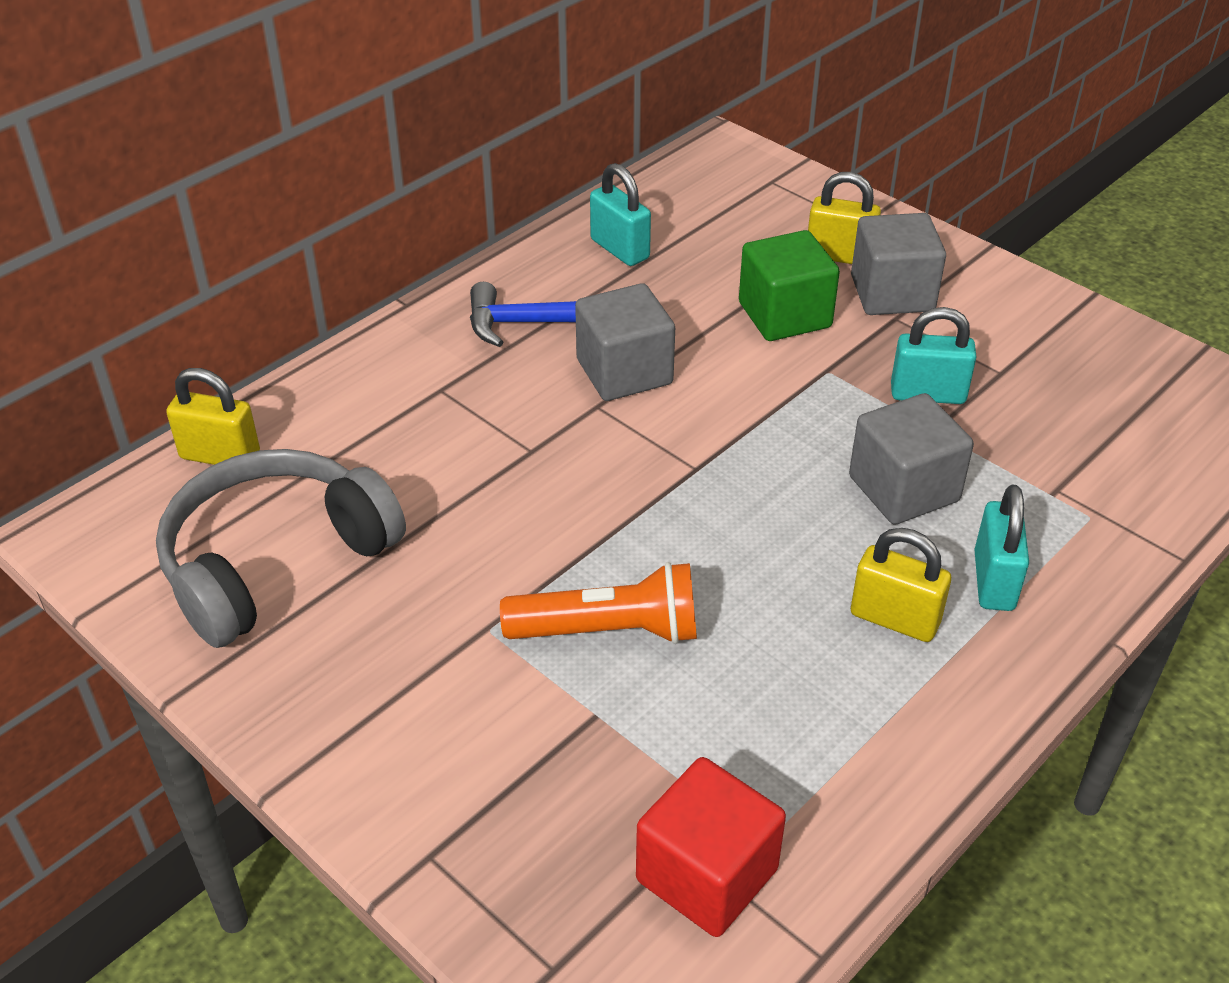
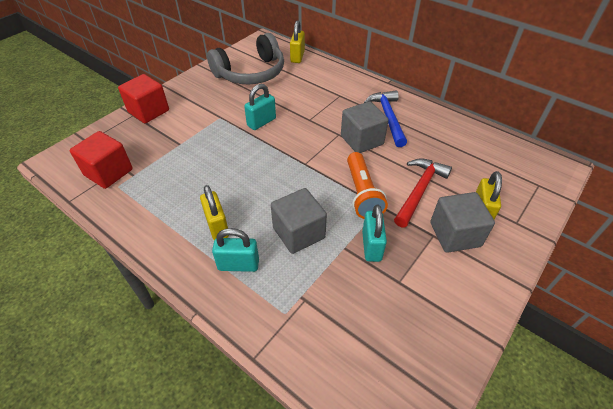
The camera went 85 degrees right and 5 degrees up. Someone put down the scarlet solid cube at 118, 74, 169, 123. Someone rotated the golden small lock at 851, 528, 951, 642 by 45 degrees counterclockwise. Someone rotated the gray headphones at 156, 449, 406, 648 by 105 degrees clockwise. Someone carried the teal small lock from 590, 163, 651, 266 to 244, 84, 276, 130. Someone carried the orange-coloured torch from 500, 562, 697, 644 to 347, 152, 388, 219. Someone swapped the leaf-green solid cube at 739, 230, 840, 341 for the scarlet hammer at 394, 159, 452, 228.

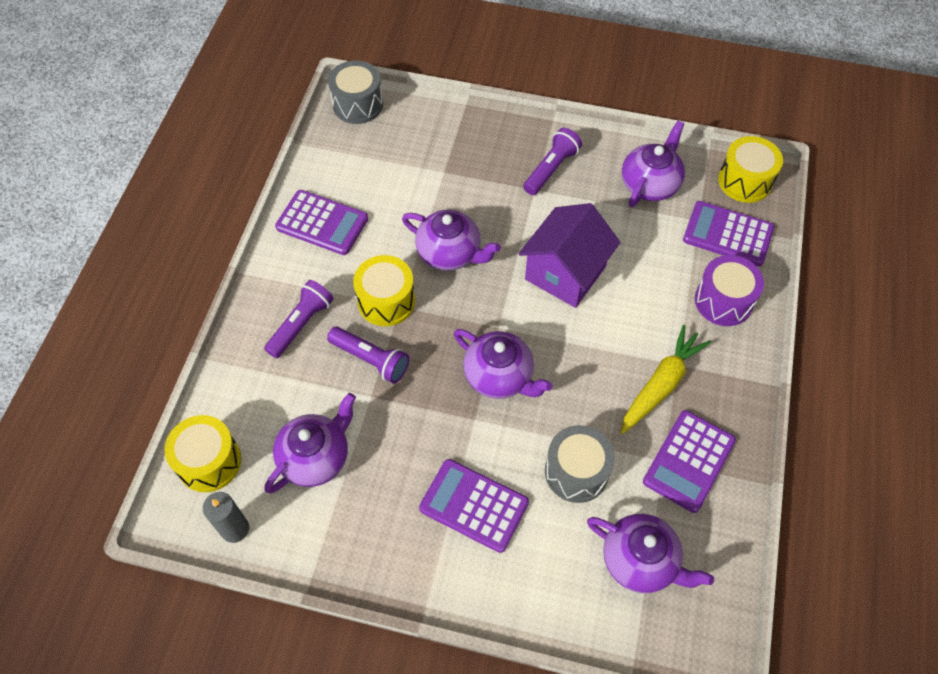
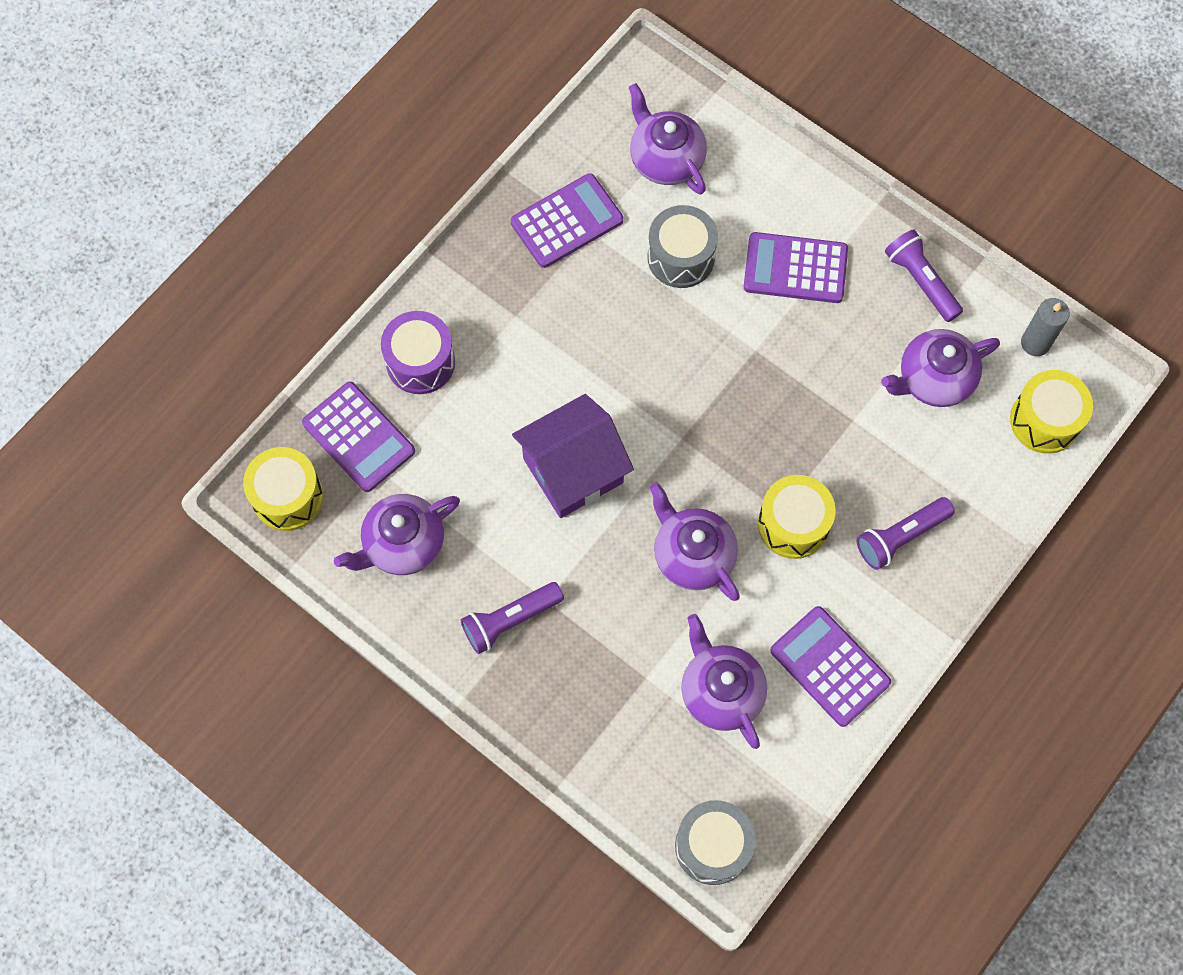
The camera went 155 degrees left and 10 degrees up. Someone carried the royal purple china teapot from 454, 329, 552, 399 to 681, 614, 767, 749. Someone rotated the royal purple pocket calculator at 419, 459, 529, 553 by 135 degrees clockwise. Someone carried the royal purple torch from 327, 327, 410, 383 to 885, 229, 963, 322. Someone took away the golden carrot at 621, 325, 711, 434.

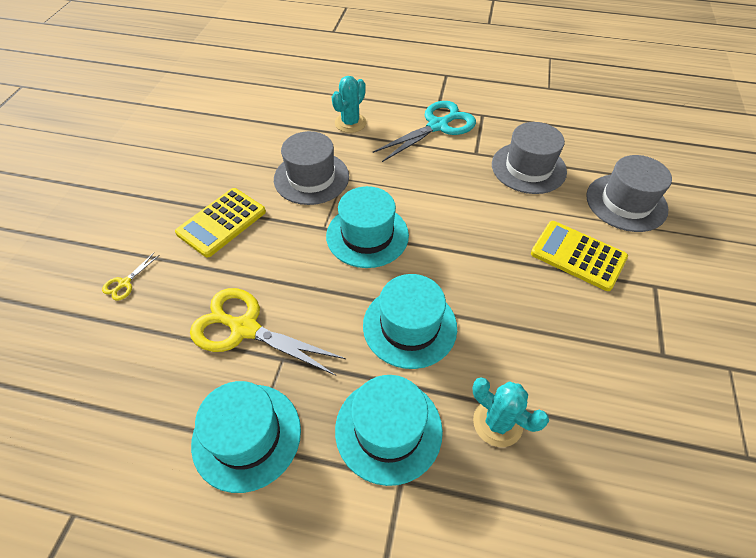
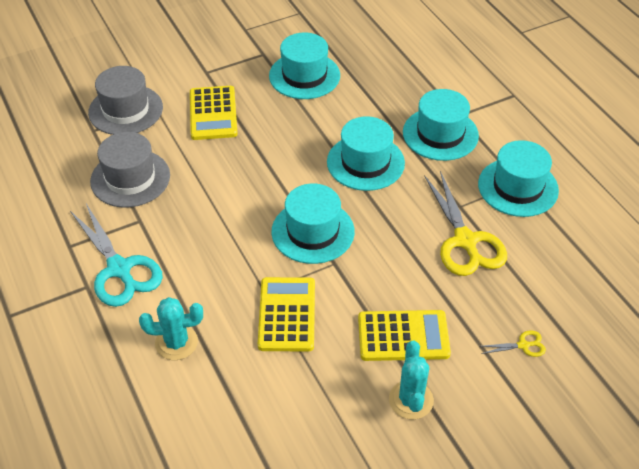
The camera went 130 degrees left and 5 degrees down. Someone rotated the teal pair of scissors at 372, 101, 476, 162 by 135 degrees counterclockwise. Someone swapped the gray tall hat at 274, 131, 349, 205 for the golden pocket calculator at 258, 277, 315, 352. Someone put down the teal tall hat at 269, 32, 340, 99. Someone carried the teal prickly plant from 473, 377, 549, 447 to 389, 341, 434, 419.

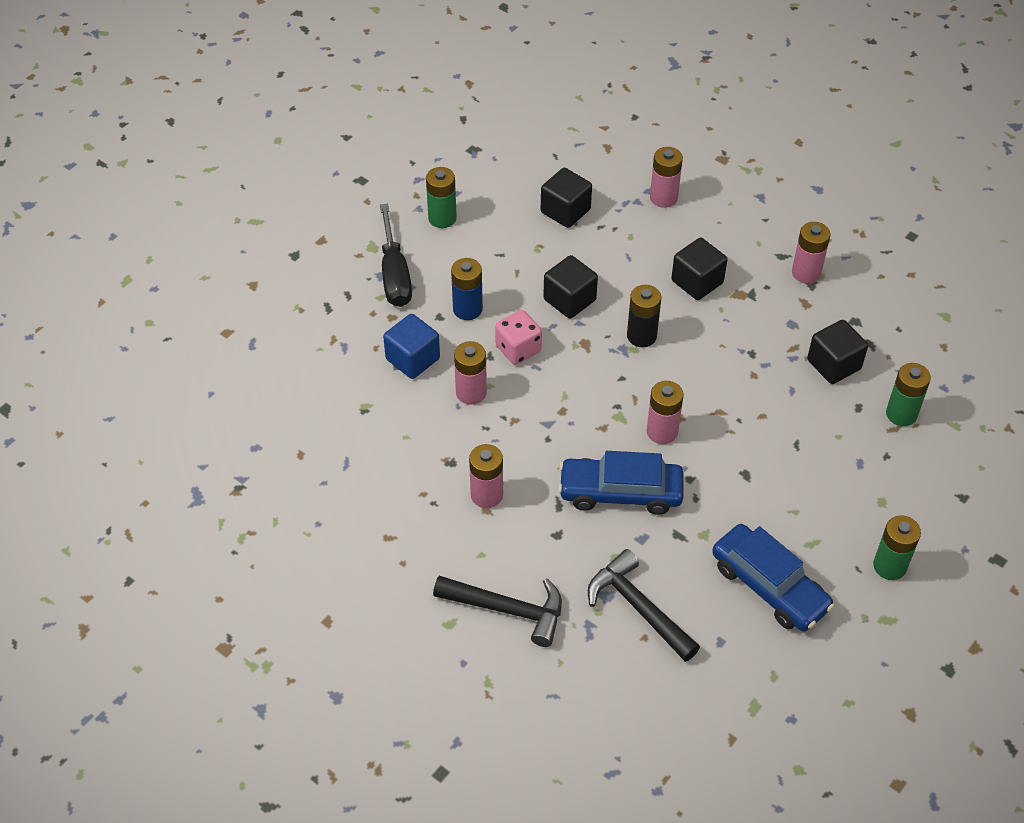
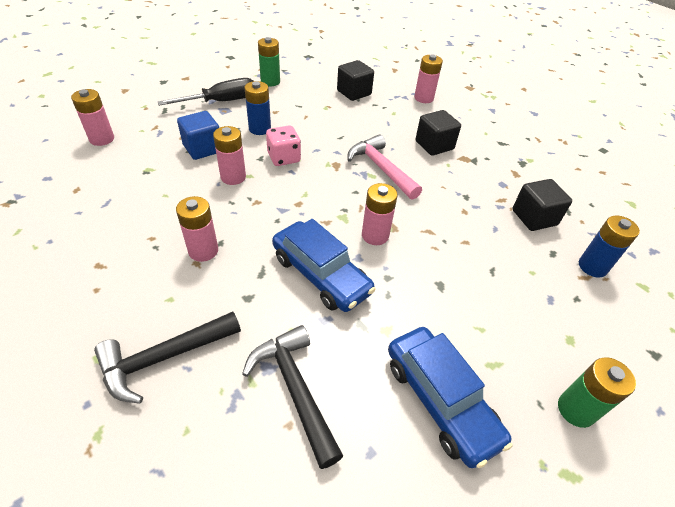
The camera went 10 degrees right and 5 degrees down. Someone carried the pink AA battery from 792, 222, 830, 284 to 71, 89, 114, 146. Someone rotated the jet-black hammer at 433, 576, 562, 647 by 120 degrees clockwise. Someone rotated the jet-black flat screwdriver at 380, 204, 412, 307 by 120 degrees counterclockwise. Someone rotated the blue car at 558, 451, 684, 515 by 150 degrees counterclockwise. Someone swapped the jet-black AA battery at 627, 285, 661, 347 for the pink hammer at 347, 134, 422, 200. Someone repainted the leaf-green AA battery at 886, 363, 931, 426, which became the blue AA battery at 579, 215, 640, 278. Someone took away the jet-black solid cube at 543, 255, 598, 319.

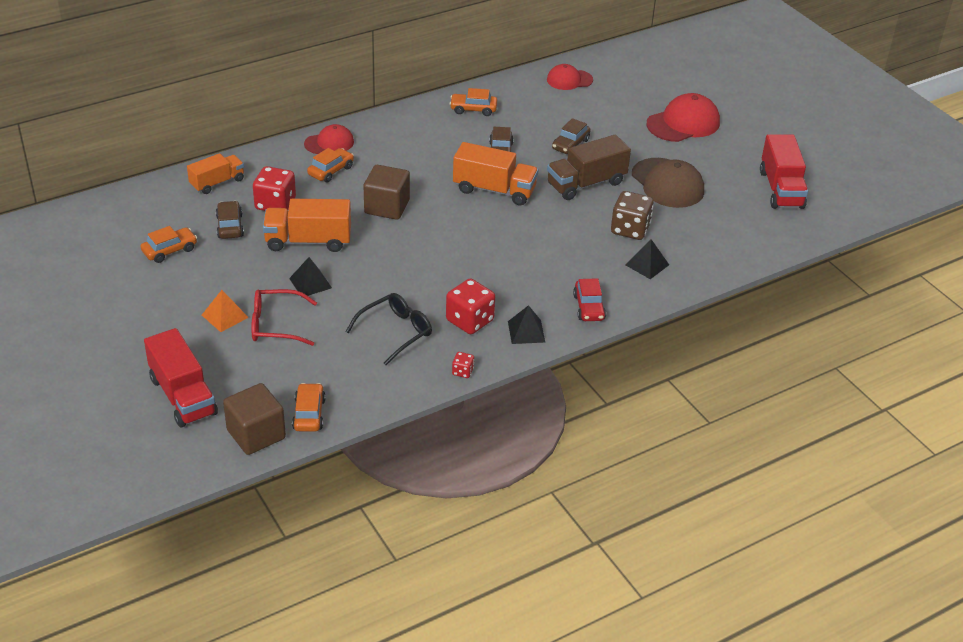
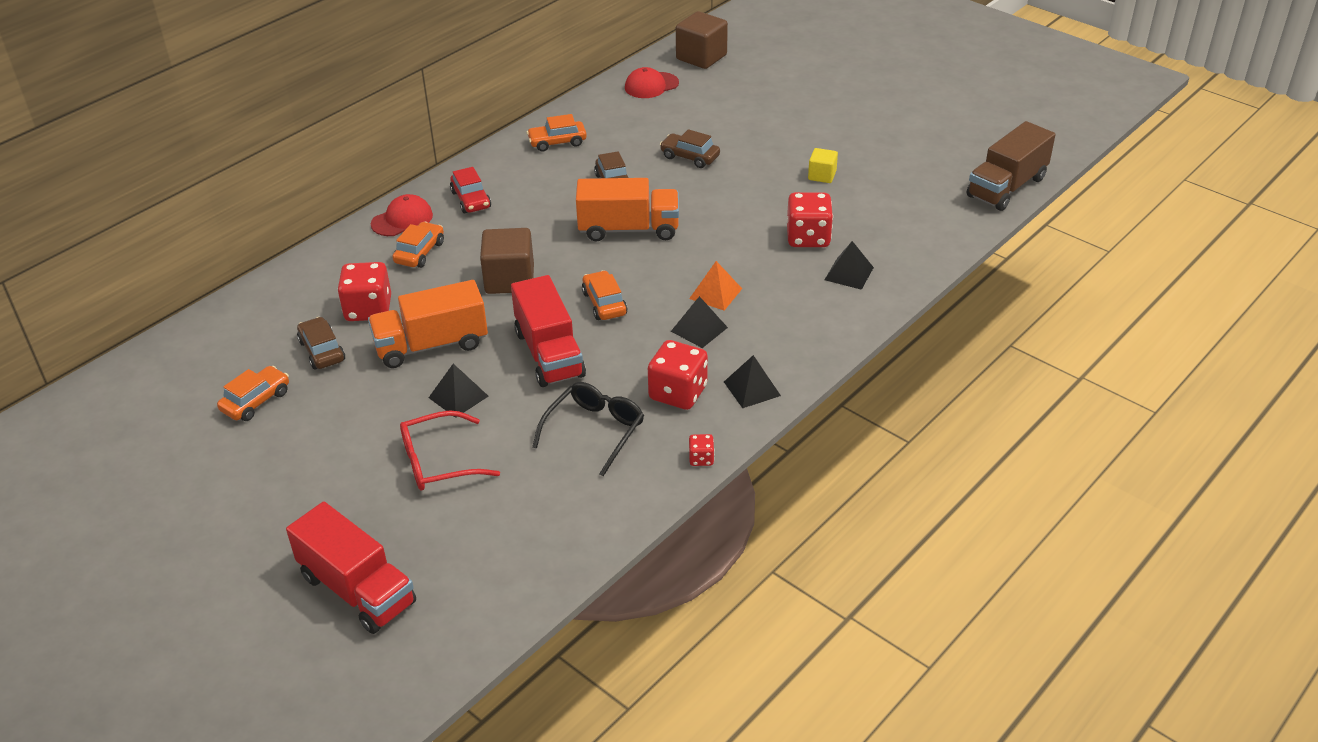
The camera went 15 degrees left and 0 degrees up. Someone carried the scarlet car from 573, 278, 606, 321 to 450, 167, 491, 213. Someone carried the scarlet toy truck from 760, 134, 808, 209 to 511, 275, 586, 387. Someone carried the orange-coloured car from 292, 383, 326, 432 to 582, 270, 628, 320. Someone rotated the dark brown car at 552, 118, 591, 154 by 105 degrees clockwise. Someone put down the jet-black pyramid shape at 671, 296, 728, 348. Someone carried the dark brown solid cube from 223, 383, 286, 455 to 676, 11, 728, 69. Someone carried the orange-coloured pyramid shape from 202, 290, 249, 332 to 689, 261, 742, 311. Someone repainted the dark brown game die at 611, 191, 654, 240, which became the scarlet game die at 787, 192, 833, 247. Someone swapped the dark brown baseball cap at 632, 158, 704, 208 for the golden solid cube at 808, 148, 838, 183. Someone carried the dark brown toy truck from 547, 135, 631, 200 to 967, 121, 1056, 211. Someone took away the orange-coloured toy truck at 187, 153, 244, 194. Someone took away the scarlet baseball cap at 646, 93, 720, 142.

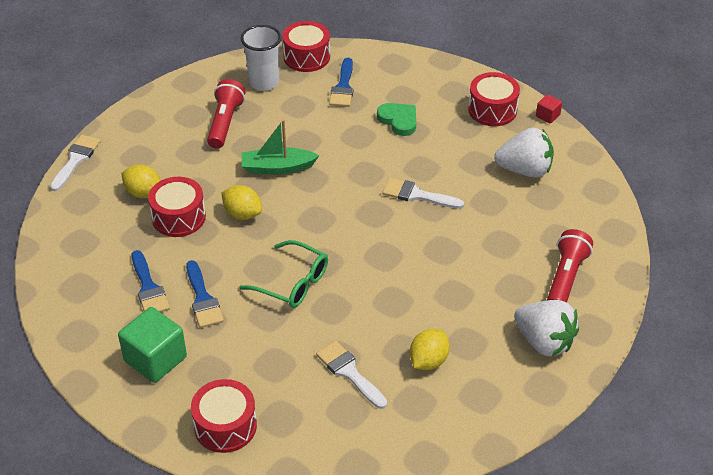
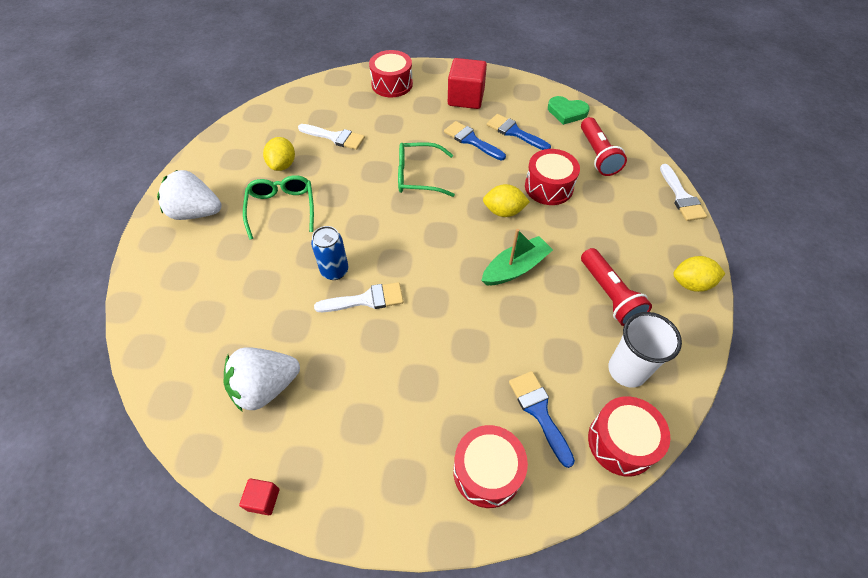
The camera went 150 degrees right and 10 degrees up. Someone put down the leaf-green spectacles at 243, 175, 314, 240. Someone put down the blue tin at 311, 226, 348, 280. Someone repainted the leaf-green solid cube at 118, 307, 187, 383, which became the scarlet solid cube at 448, 58, 487, 109. Someone carried the scarlet snare drum from 468, 72, 520, 126 to 453, 425, 528, 508. Someone carried the leaf-green heart shape from 377, 103, 416, 136 to 548, 96, 589, 125. Someone carried the scarlet torch from 547, 229, 593, 302 to 581, 117, 627, 176. Someone carried the golden toy lemon from 121, 165, 161, 198 to 673, 256, 726, 292.

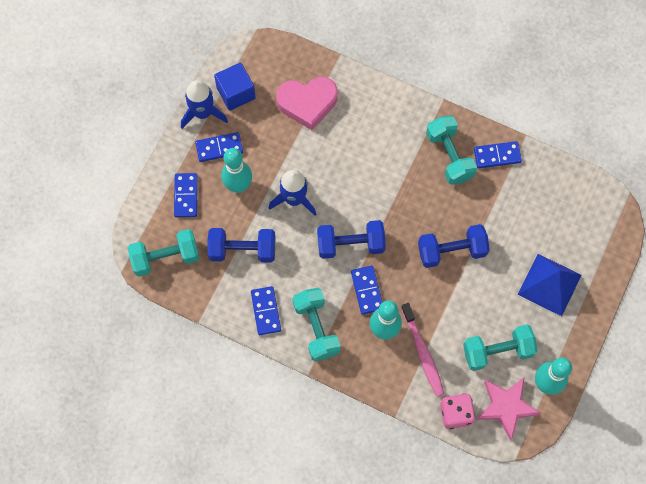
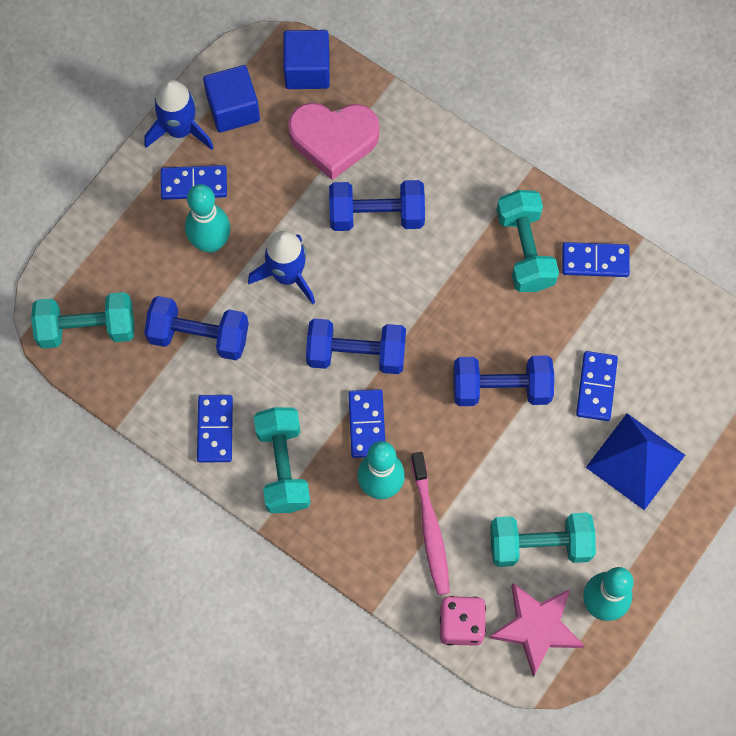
The camera went 10 degrees right and 0 degrees up. Someone put down the blue solid cube at 283, 30, 330, 89. Someone put down the blue dumbbell at 329, 180, 425, 231. Someone carried the blue domino piece from 174, 173, 198, 217 to 576, 351, 618, 421.

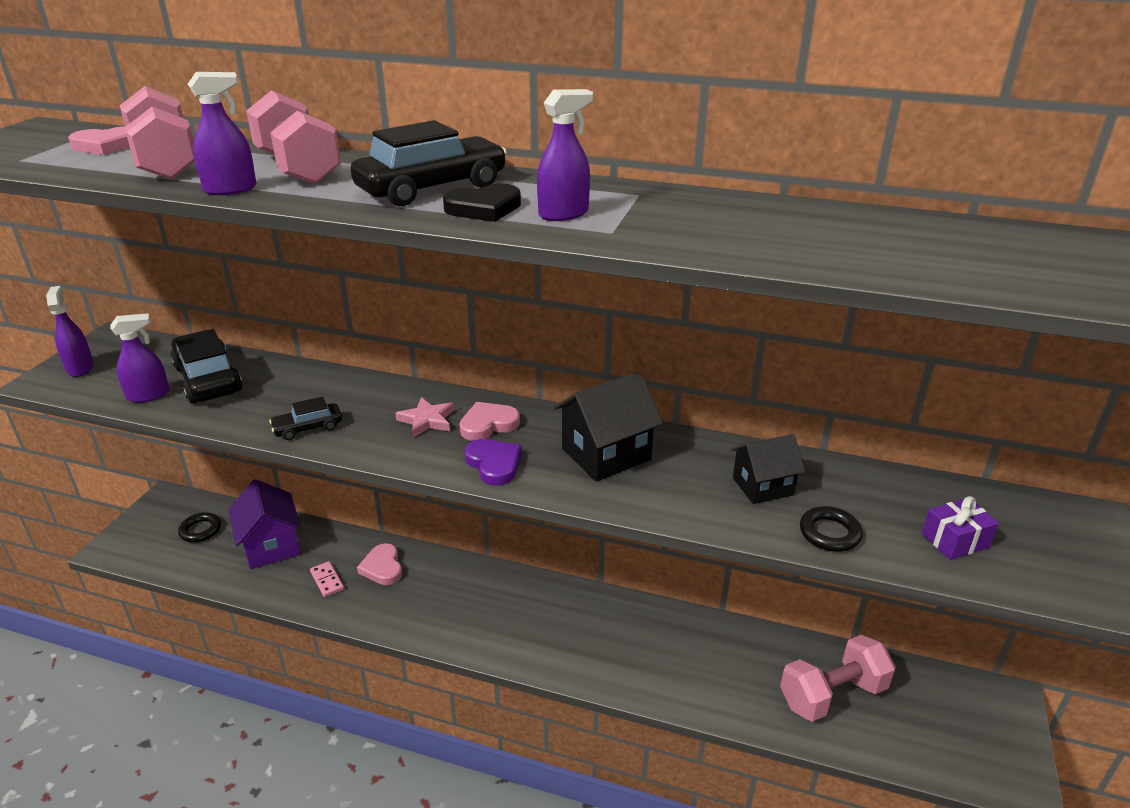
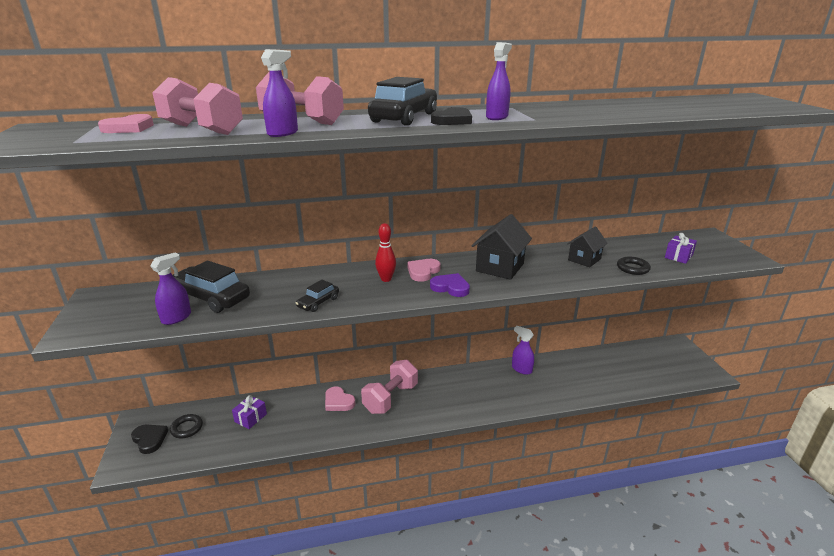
The camera went 30 degrees left and 5 degrees down. Someone put down the jet-black heart shape at 131, 425, 168, 454. Someone swapped the royal purple toy house at 228, 479, 301, 569 for the royal purple present at 232, 395, 267, 429. Someone carried the pink dumbbell from 780, 635, 896, 722 to 361, 360, 418, 414. Someone swapped the pink star shape at 395, 397, 454, 438 for the scarlet bowling pin at 375, 223, 396, 282. Someone carried the royal purple spray cleaner from 46, 286, 94, 377 to 512, 326, 534, 375. Someone took away the pink domino piece at 310, 561, 344, 597.

